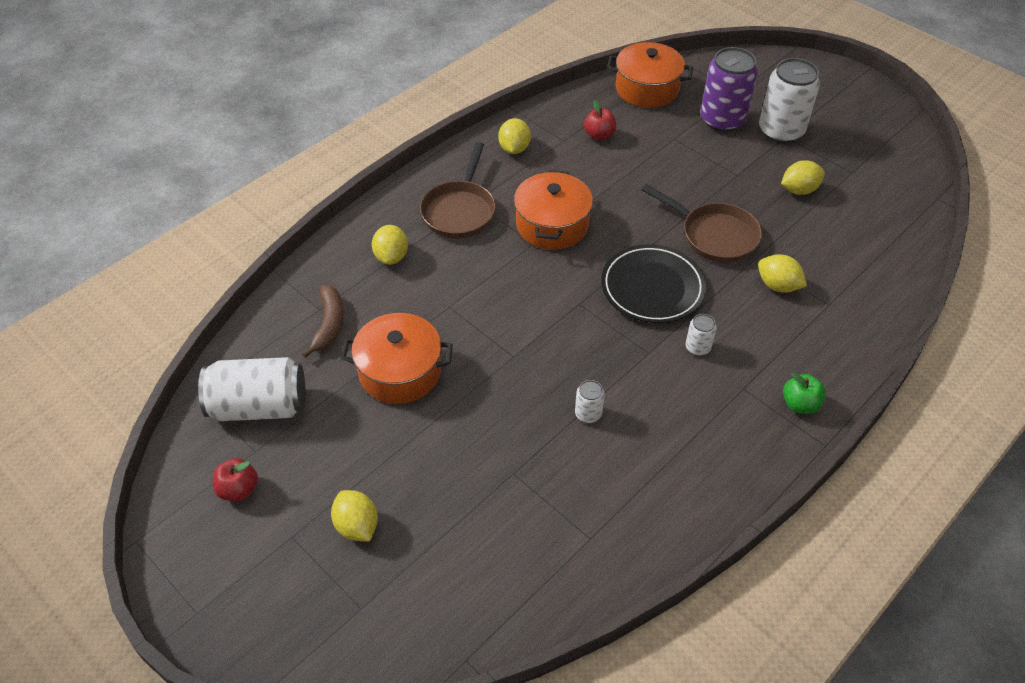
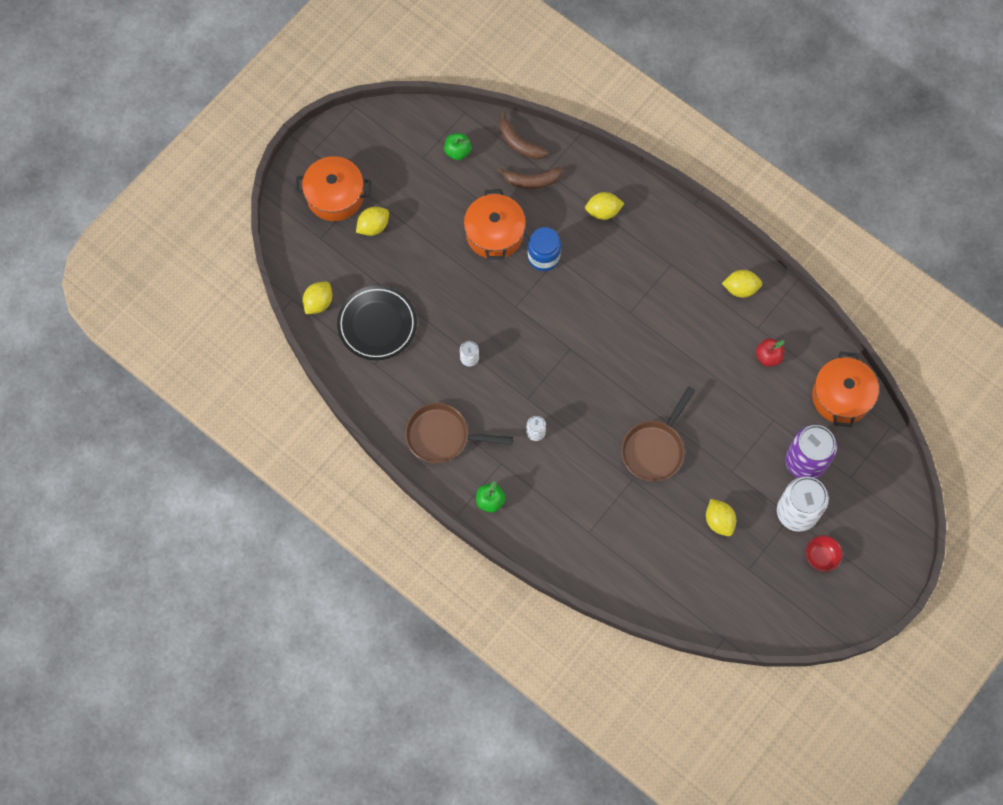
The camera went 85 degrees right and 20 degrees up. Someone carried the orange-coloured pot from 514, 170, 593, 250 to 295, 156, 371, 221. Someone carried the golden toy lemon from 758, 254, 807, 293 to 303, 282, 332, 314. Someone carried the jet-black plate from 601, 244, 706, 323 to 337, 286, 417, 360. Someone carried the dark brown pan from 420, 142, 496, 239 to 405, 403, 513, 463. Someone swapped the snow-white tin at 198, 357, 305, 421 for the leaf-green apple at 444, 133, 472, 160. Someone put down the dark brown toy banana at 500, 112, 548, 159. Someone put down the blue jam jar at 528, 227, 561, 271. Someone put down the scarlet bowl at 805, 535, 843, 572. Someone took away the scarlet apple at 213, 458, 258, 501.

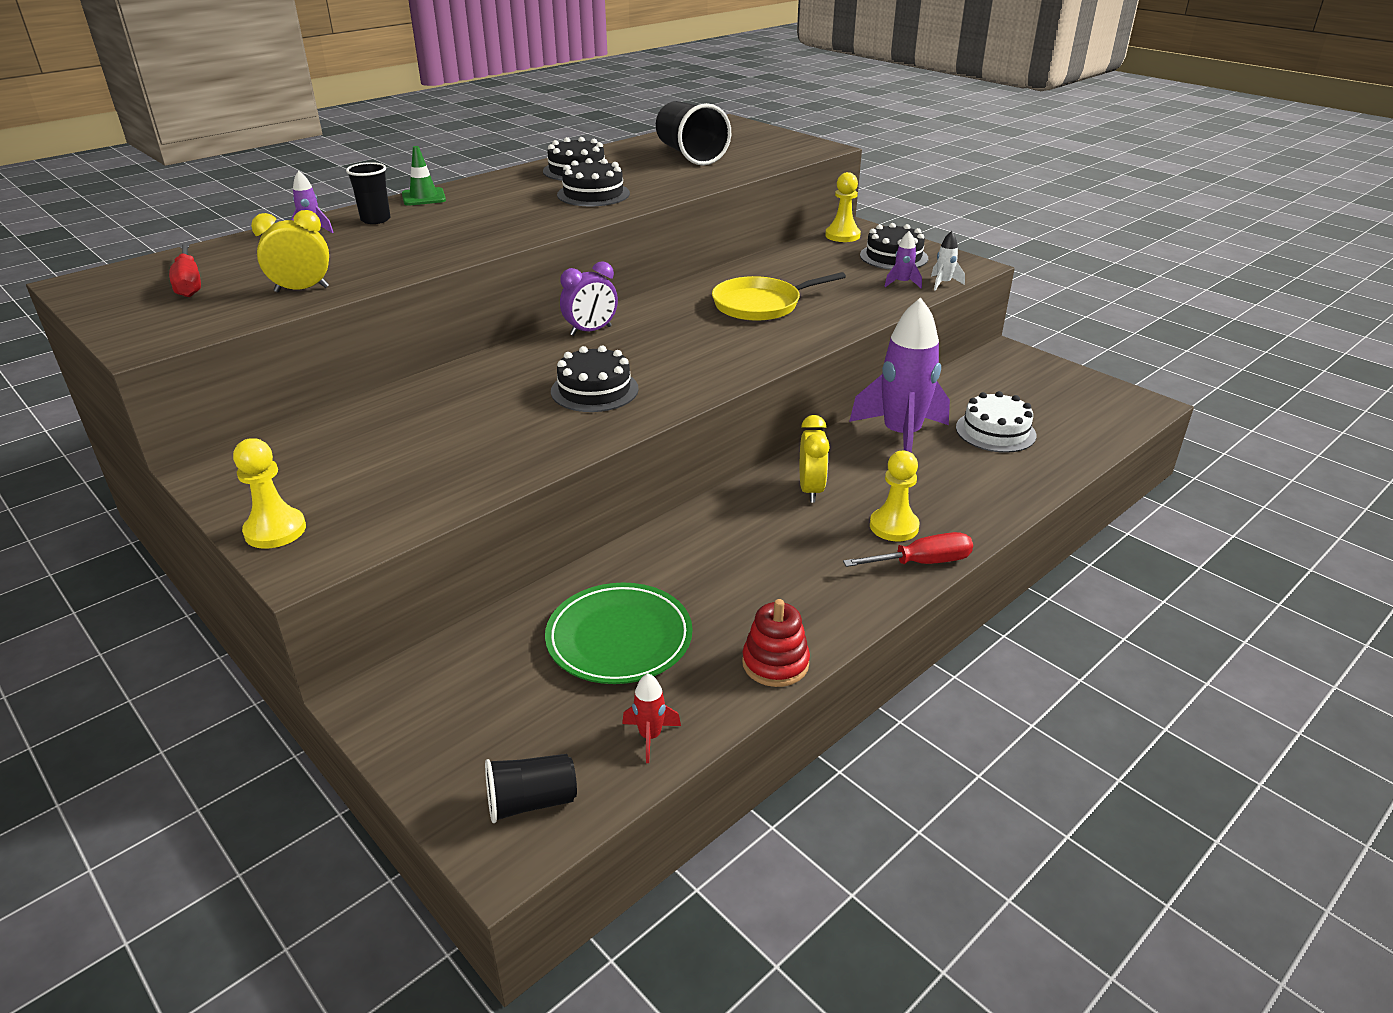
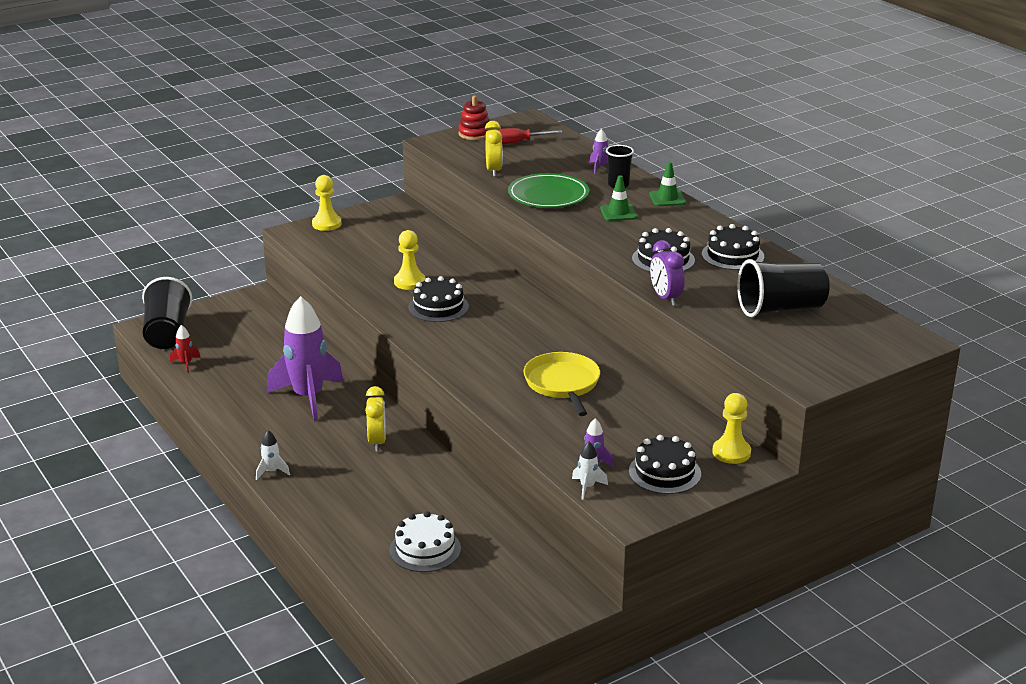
The camera went 100 degrees right and 5 degrees down. Someone scaled the jet-black tumbler at 485, 754, 577, 823 by 1.76. Someone swapped the scarlet flat screwdriver at 843, 532, 973, 567 for the snow-white spaceship at 256, 430, 290, 480. Someone carried the royal purple spaceship from 849, 297, 950, 453 to 267, 296, 344, 422. Someone rotated the golden alarm clock at 800, 415, 830, 502 by 105 degrees counterclockwise. Someone carried the golden game pawn from 870, 451, 920, 541 to 394, 230, 425, 290. Someone carried the scarlet stacking rings from 742, 599, 810, 687 to 458, 96, 489, 140. Someone carried the leaf-green plate from 545, 583, 692, 684 to 508, 173, 589, 208. Someone put down the leaf-green traffic cone at 600, 175, 637, 221. Someone carried the royal purple alarm clock from 560, 261, 618, 336 to 650, 240, 685, 306.

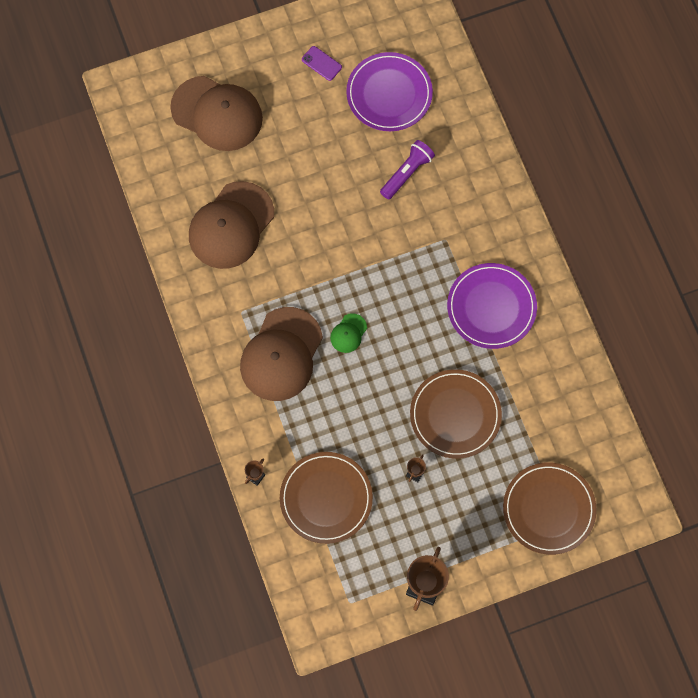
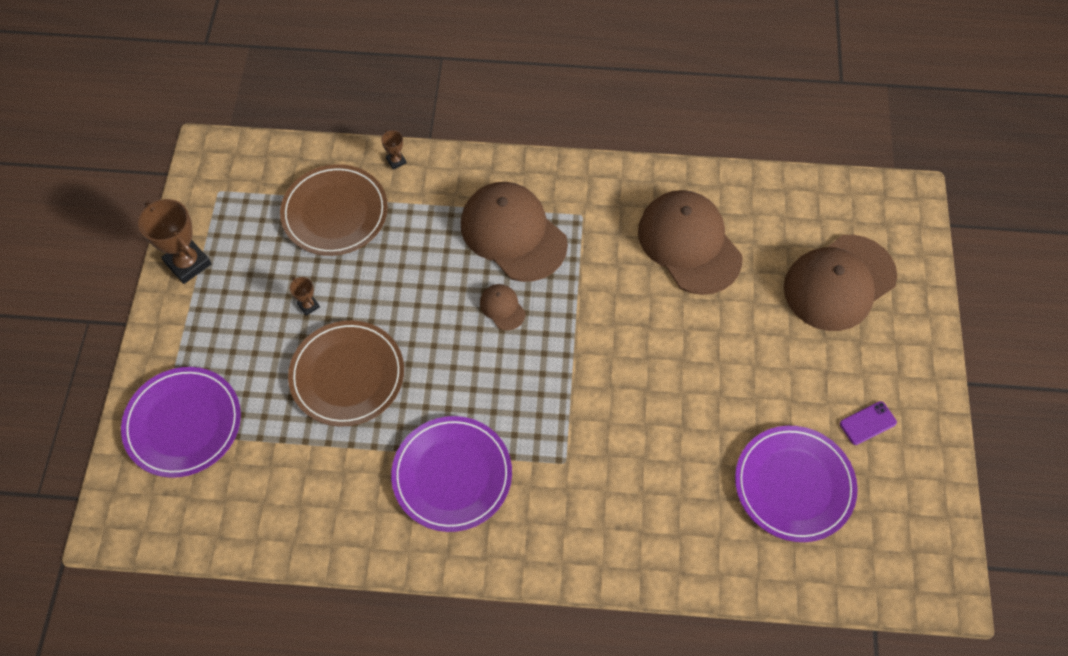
The camera went 115 degrees right and 10 degrees down. Someone repainted the dark brown plate at 503, 463, 597, 555, which became the royal purple plate at 121, 367, 241, 478. Someone repainted the leaf-green baseball cap at 330, 313, 367, 353, which became the dark brown baseball cap at 480, 284, 526, 330. Someone took away the royal purple torch at 380, 140, 435, 200.

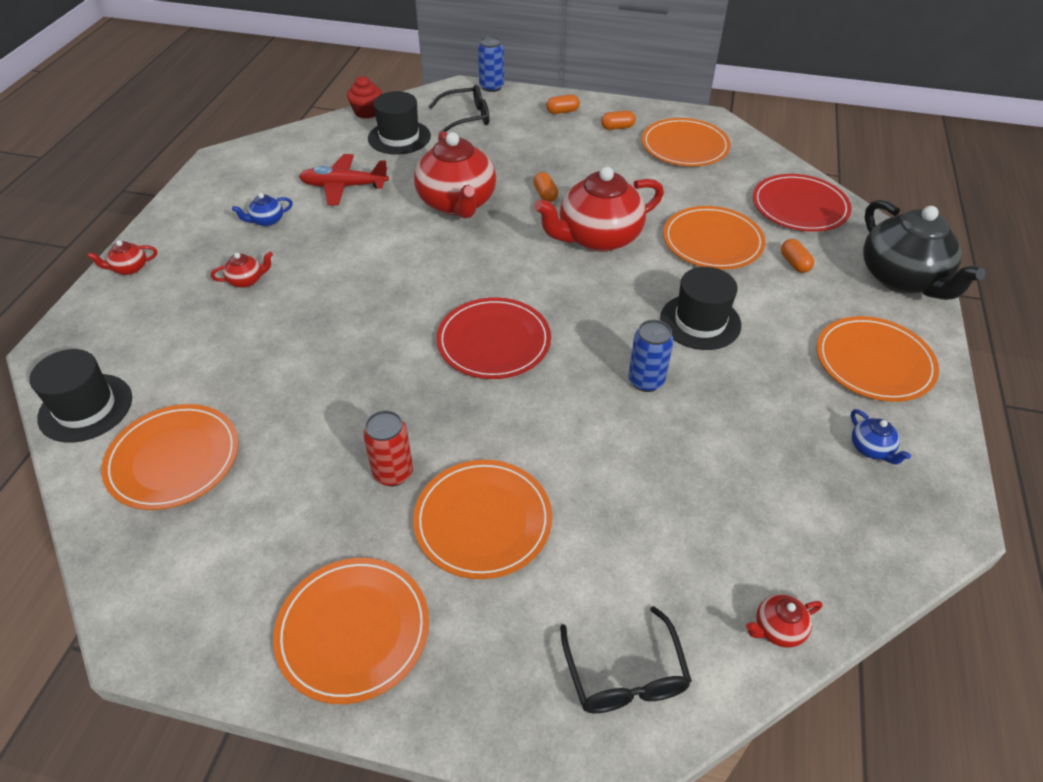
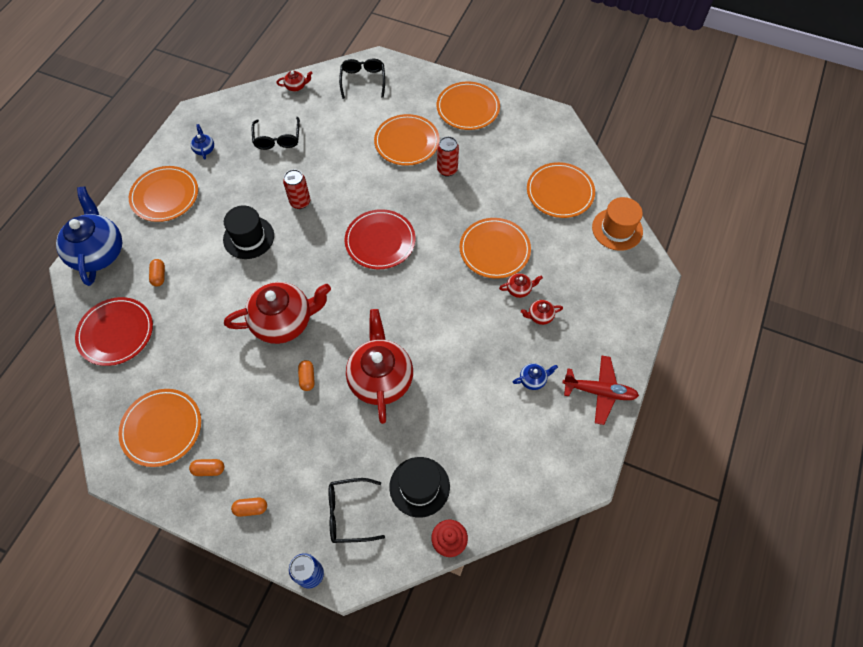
The camera went 170 degrees left and 15 degrees up. Someone repainted the jet-black china teapot at 863, 200, 986, 300, which became the blue china teapot at 56, 187, 122, 286. Someone put down the jet-black spectacles at 252, 117, 300, 150. Someone repainted the blue tin at 628, 320, 674, 392, which became the scarlet tin at 283, 169, 310, 209. Someone carried the orange-coloured plate from 663, 206, 766, 269 to 460, 218, 531, 279. Someone carried the scarlet china teapot from 87, 240, 157, 275 to 499, 273, 543, 298. Someone carried the scarlet plane from 299, 154, 389, 205 to 562, 356, 639, 425. Someone repainted the jet-black tall hat at 30, 349, 132, 443, which became the orange-coloured tall hat at 592, 197, 643, 251.

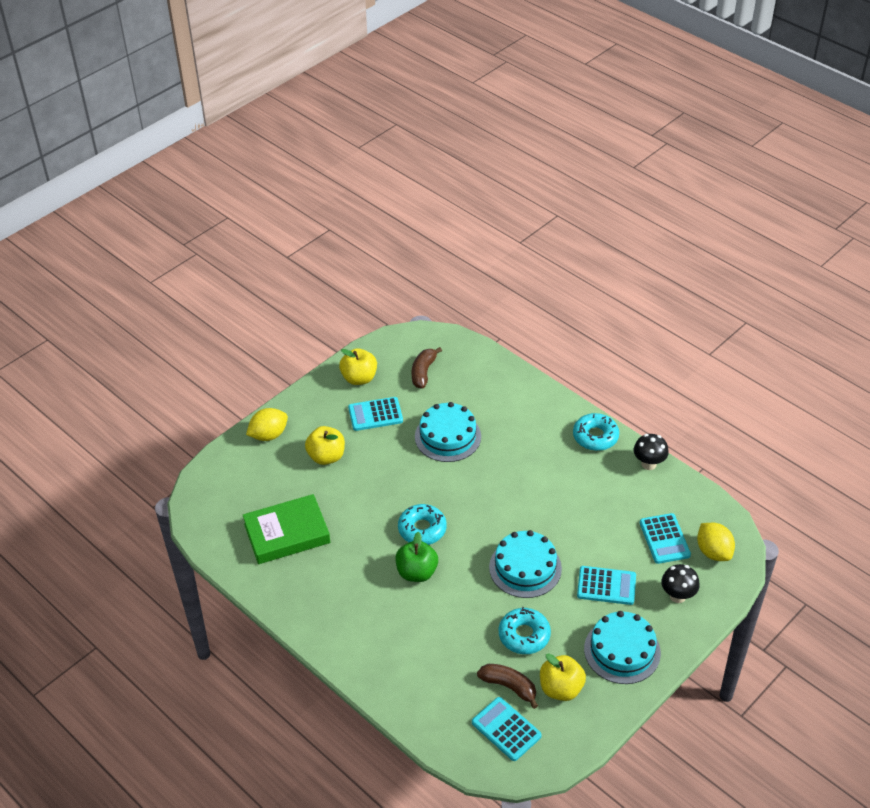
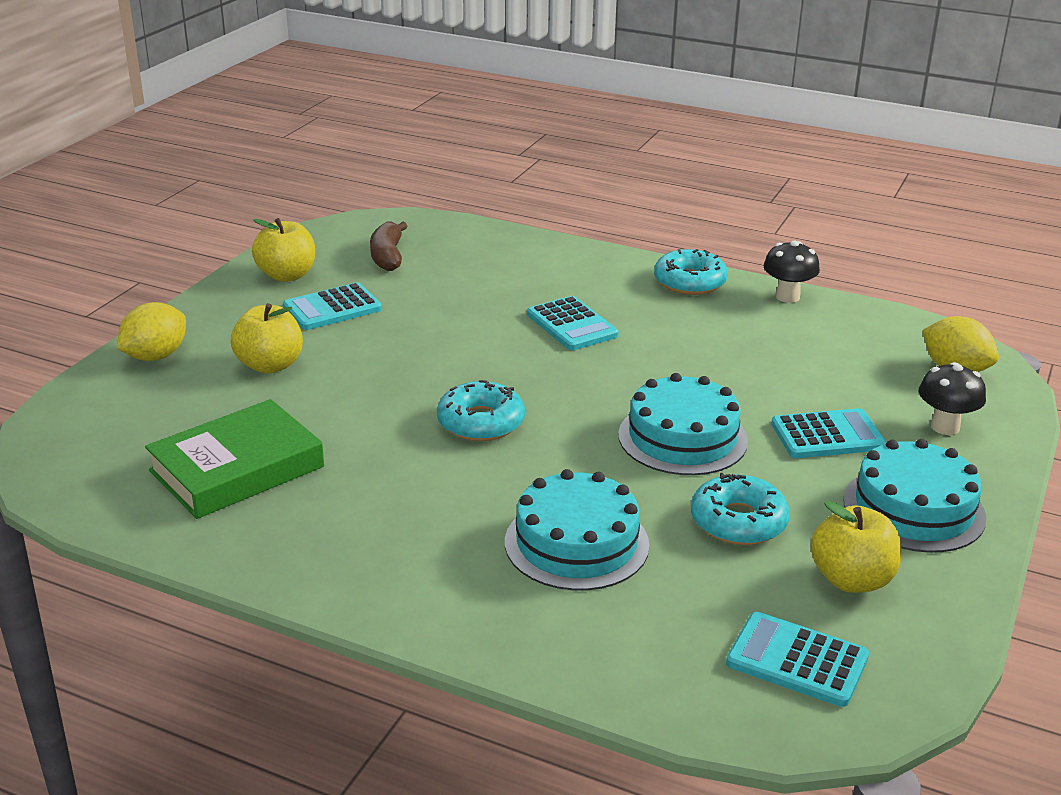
The camera went 20 degrees left and 15 degrees down. Someone carried the teal layer cake from 415, 402, 481, 462 to 505, 469, 650, 590. Someone carried the teal pocket calculator from 640, 513, 691, 564 to 527, 296, 619, 350. Someone took away the leaf-green apple at 395, 532, 438, 582. Someone took away the dark brown toy banana at 477, 664, 538, 709.

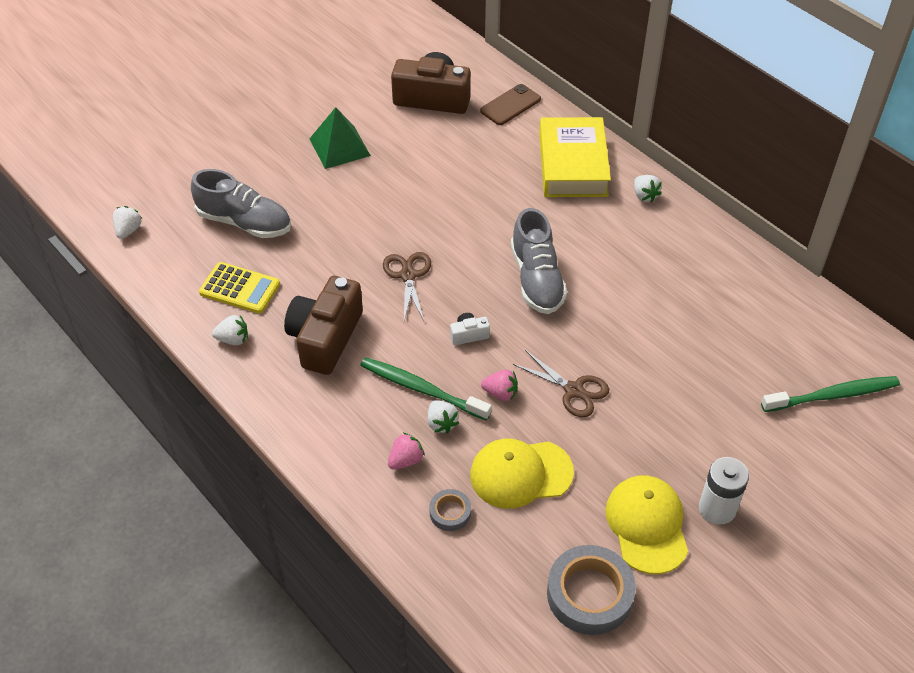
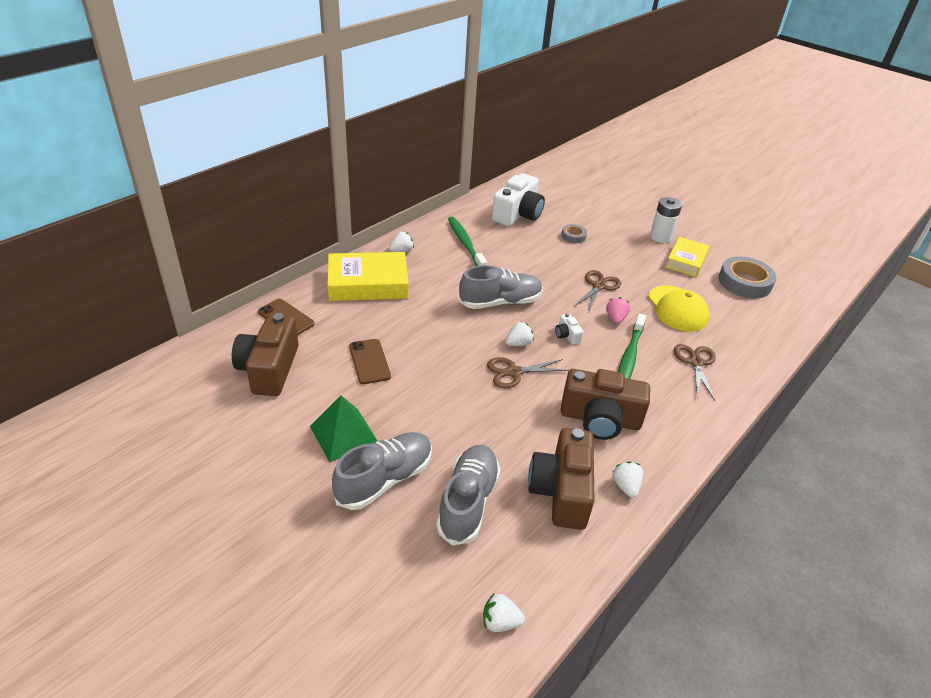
The camera went 100 degrees left and 10 degrees down. Someone put down the gray lace-up shoe at 332, 432, 432, 510. Someone put down the dark brown phone at 349, 339, 391, 384. Someone carried the leaf-green toothbrush from 761, 376, 900, 412 to 448, 217, 487, 266. Someone put down the snow-white camera at 492, 173, 545, 226. Someone carried the snow-white toy strawberry from 428, 400, 459, 434 to 506, 321, 534, 346. Someone swapped the golden pocket calculator at 199, 262, 280, 314 for the dark brown camera at 528, 428, 595, 530. Someone carried the gray roll of tape from 429, 489, 471, 531 to 561, 224, 587, 243. Someone swapped the golden baseball cap at 605, 475, 688, 574 for the golden hardcover at 666, 237, 710, 277. Someone swapped the pink toy strawberry at 388, 433, 425, 469 for the dark brown pair of scissors at 674, 344, 716, 400.

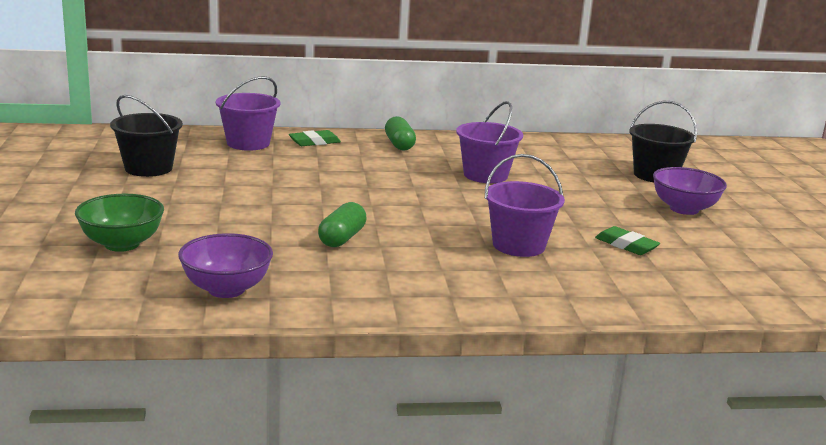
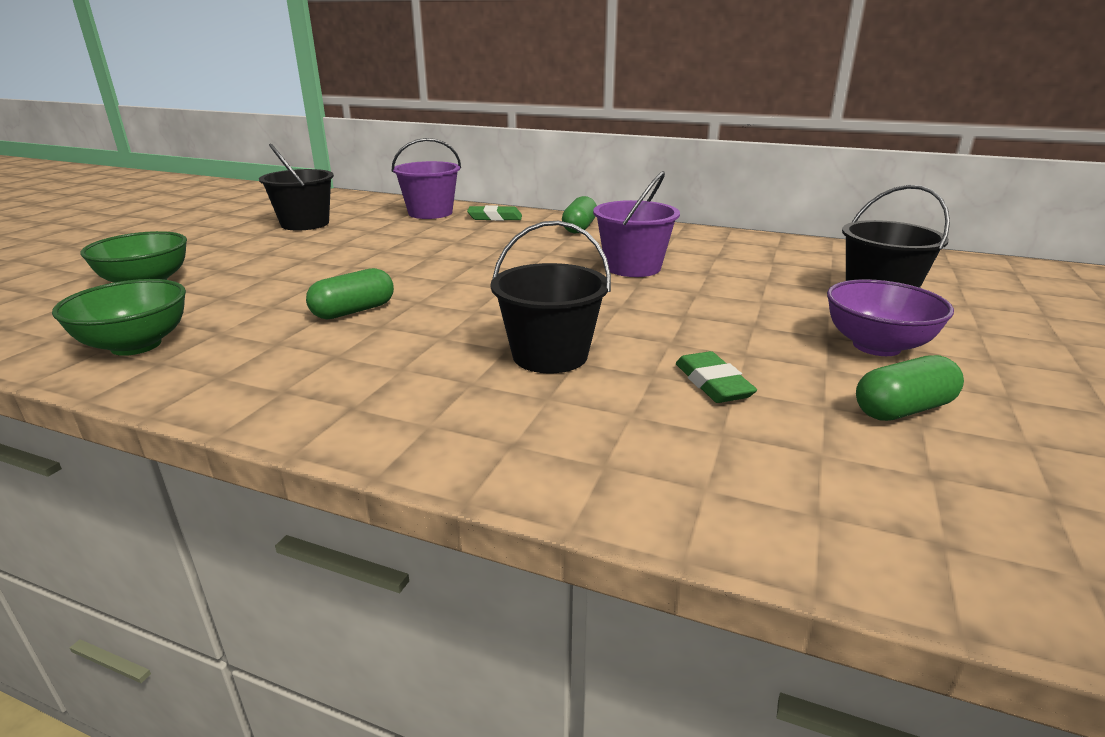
The camera went 30 degrees right and 5 degrees up. Someone repainted the royal purple bowl at 178, 233, 273, 298, which became the leaf-green bowl at 52, 279, 186, 356. Someone repainted the royal purple sand bucket at 485, 154, 565, 257, which became the jet-black sand bucket at 491, 221, 611, 373. Someone put down the leaf-green capsule at 856, 355, 964, 421.

